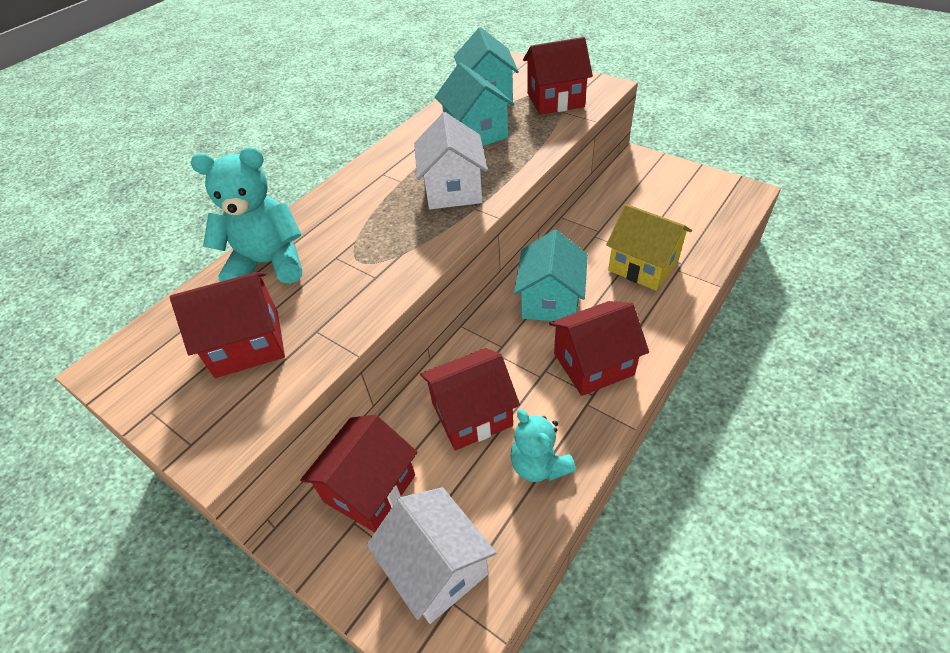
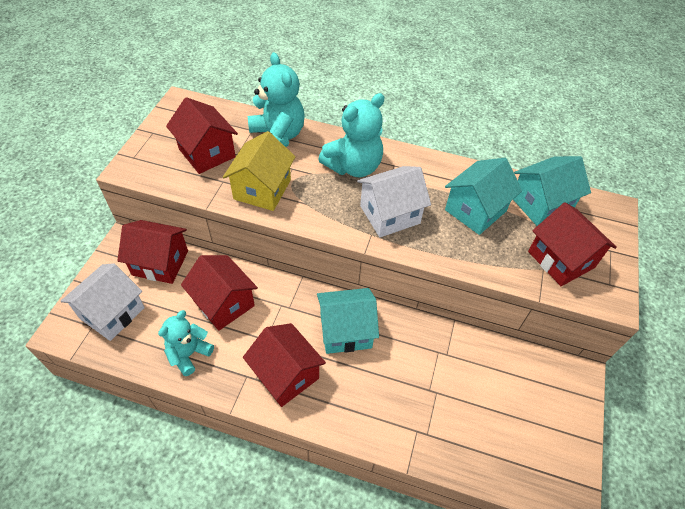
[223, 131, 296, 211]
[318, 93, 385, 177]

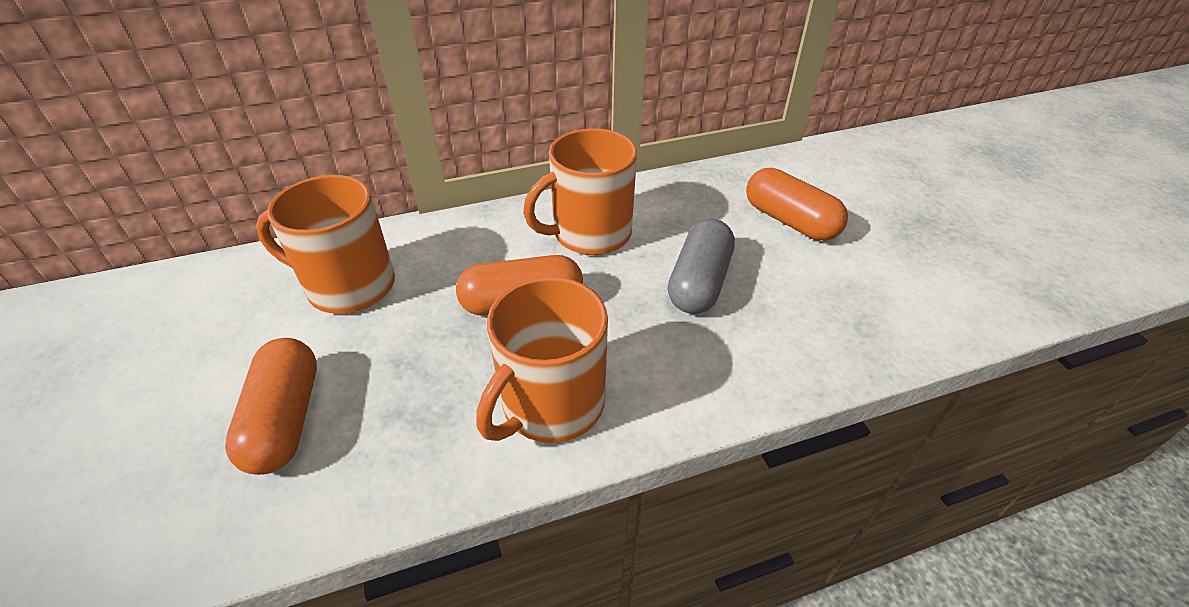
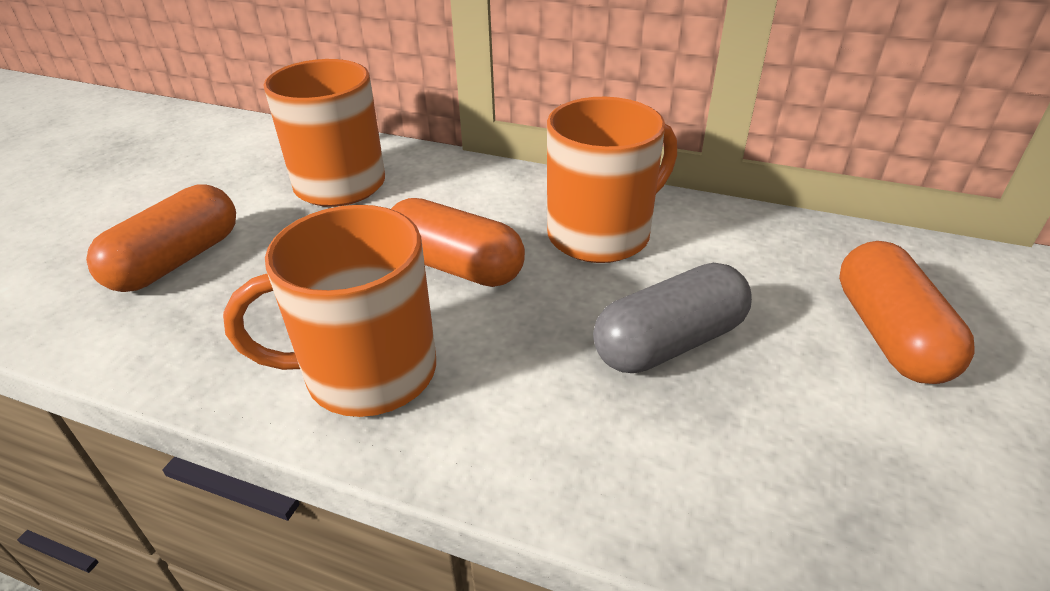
[547, 97, 677, 263]

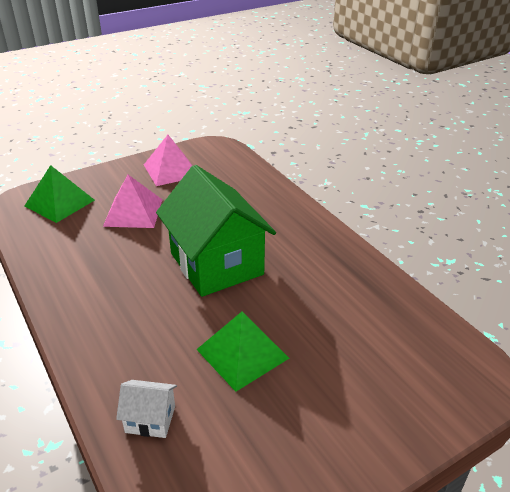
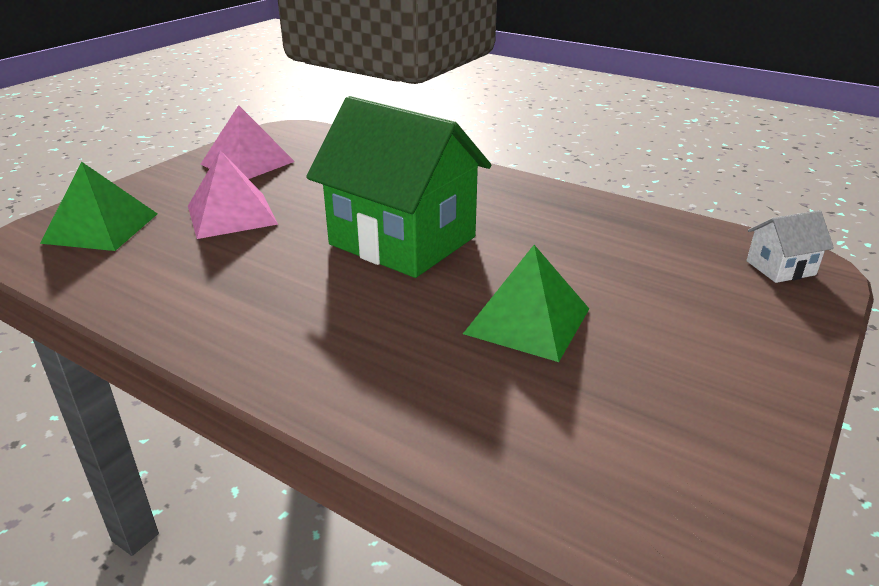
[747, 210, 834, 283]

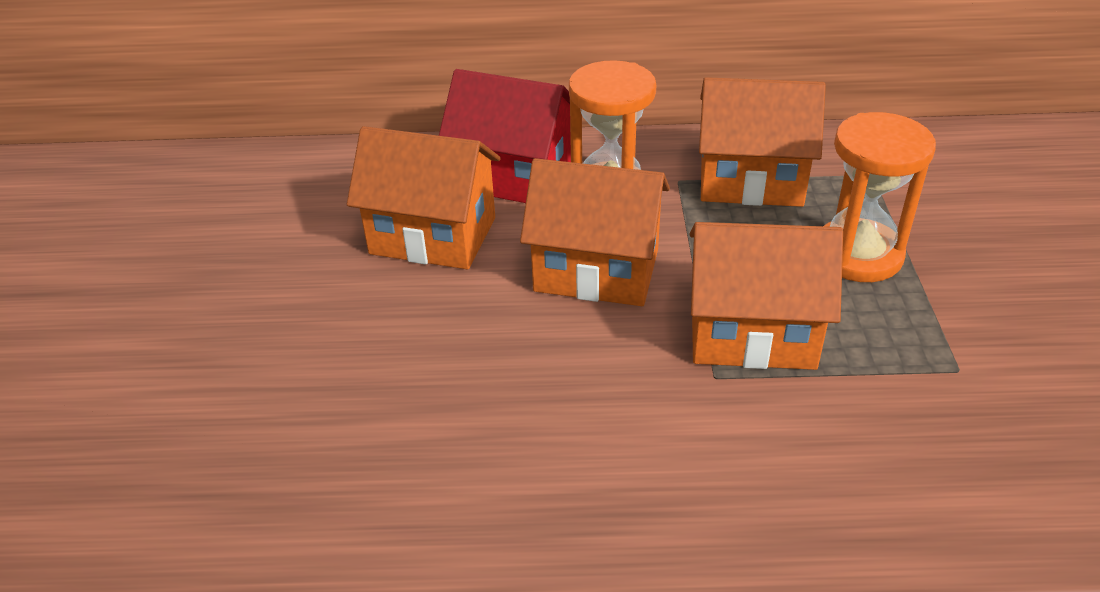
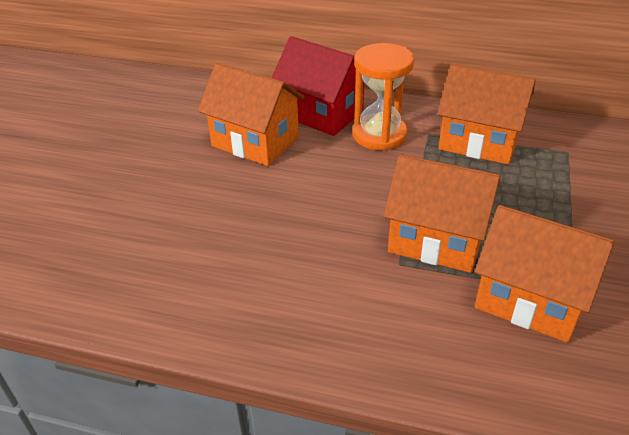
[475, 205, 614, 343]
[824, 112, 936, 282] (first image)

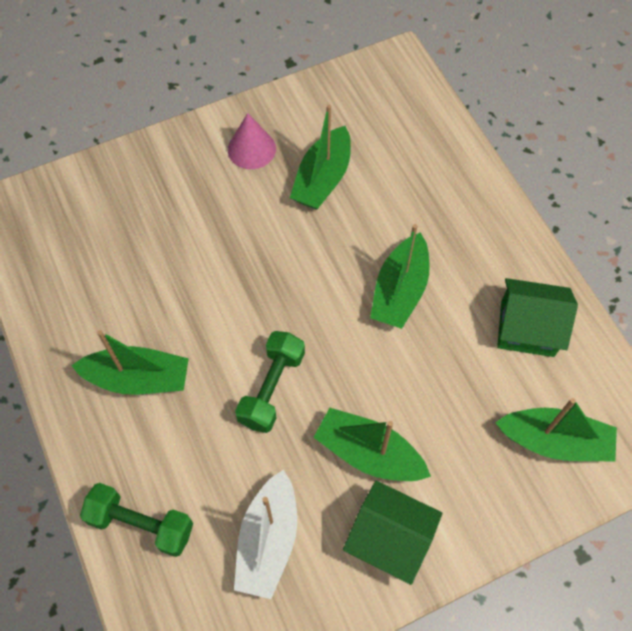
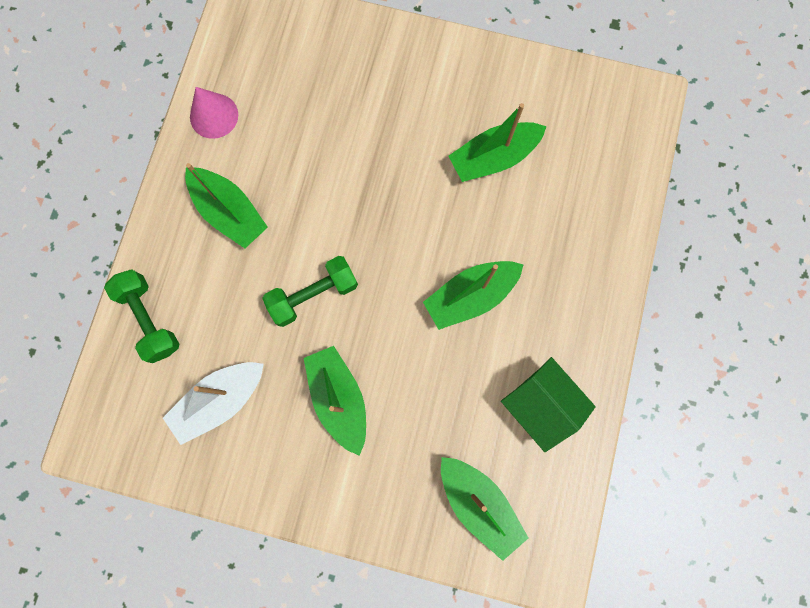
[190, 87, 238, 139]
[343, 481, 442, 585] (first image)

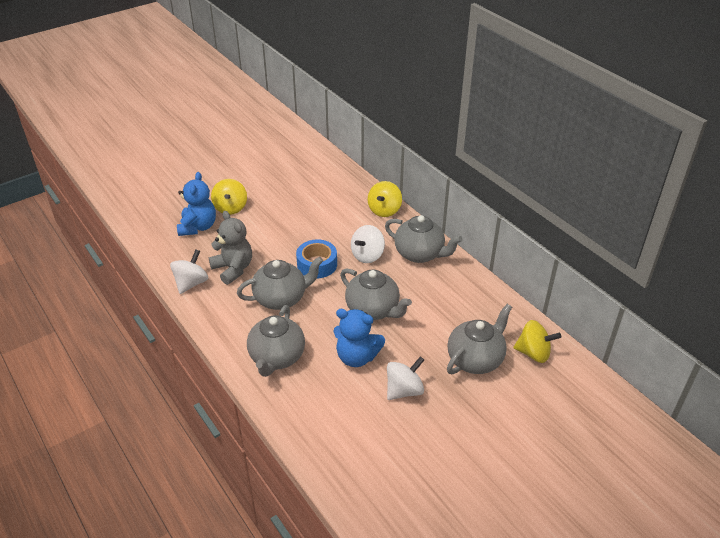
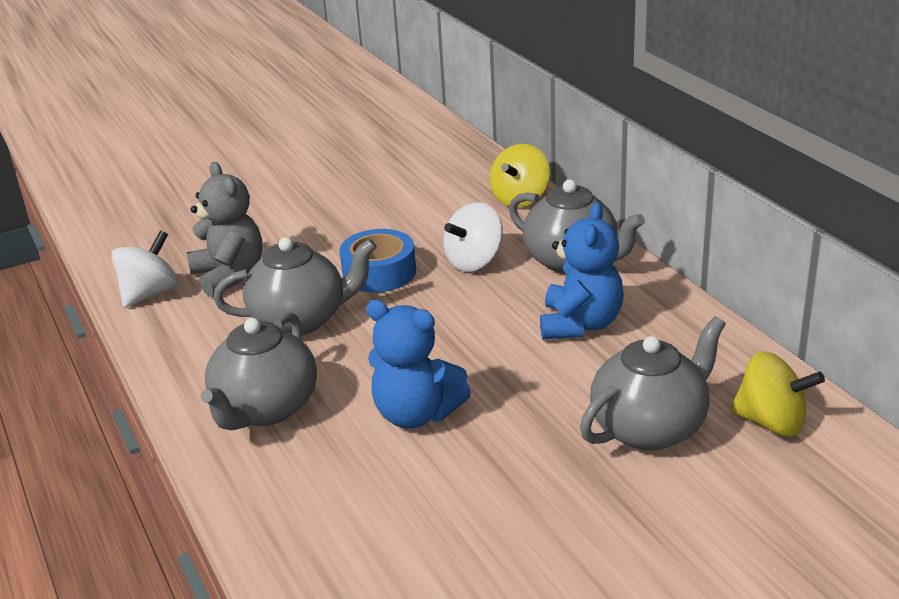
[540, 202, 624, 339]
[211, 179, 247, 215] (first image)
[340, 269, 412, 320] (first image)
[387, 357, 424, 400] (first image)

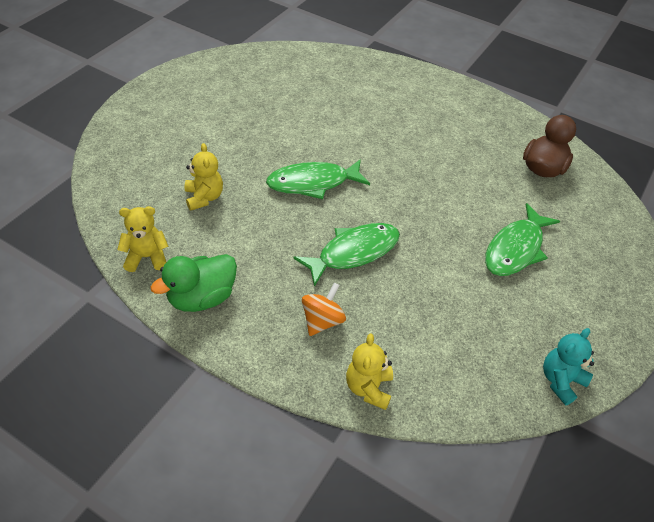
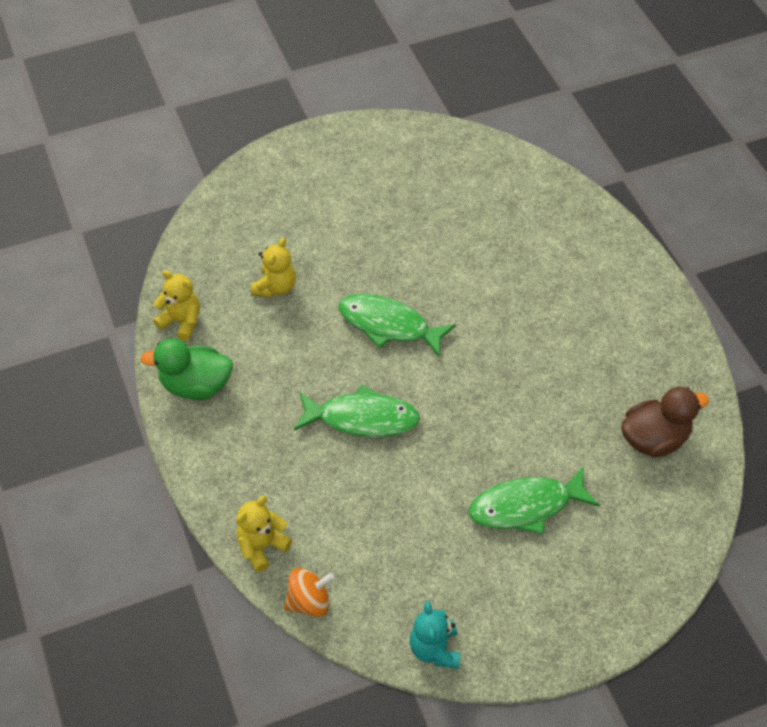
[284, 568, 335, 617]
[410, 601, 461, 669]

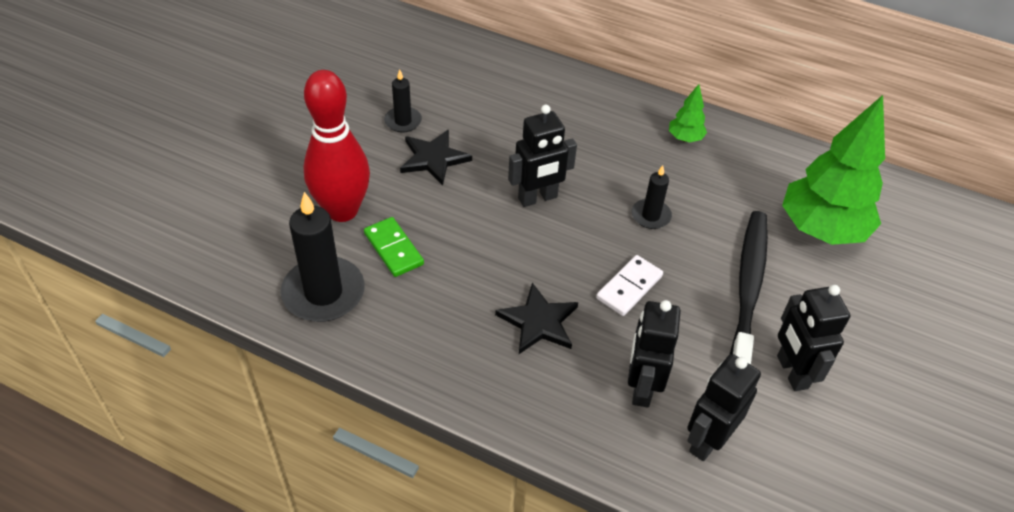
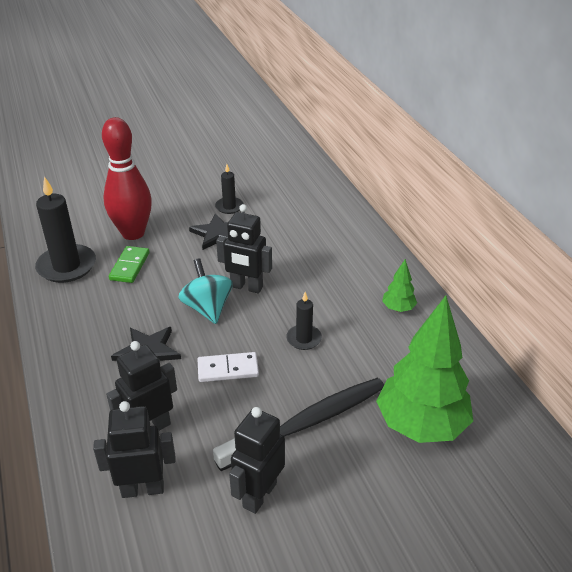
[179, 258, 233, 324]

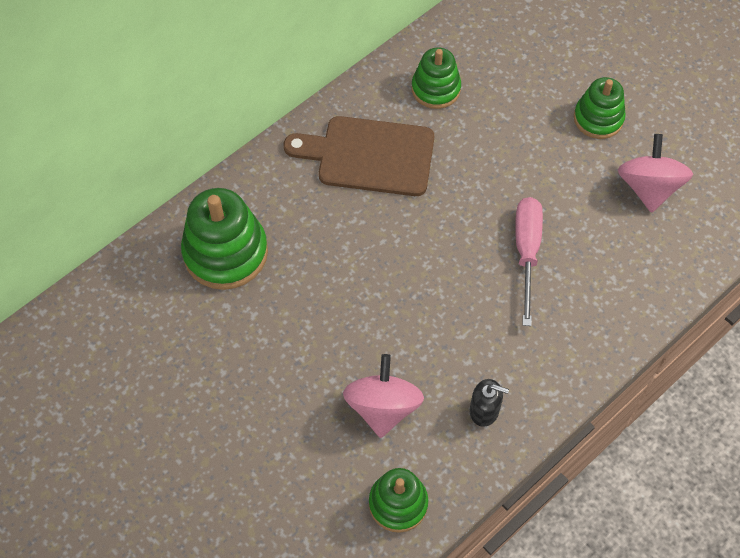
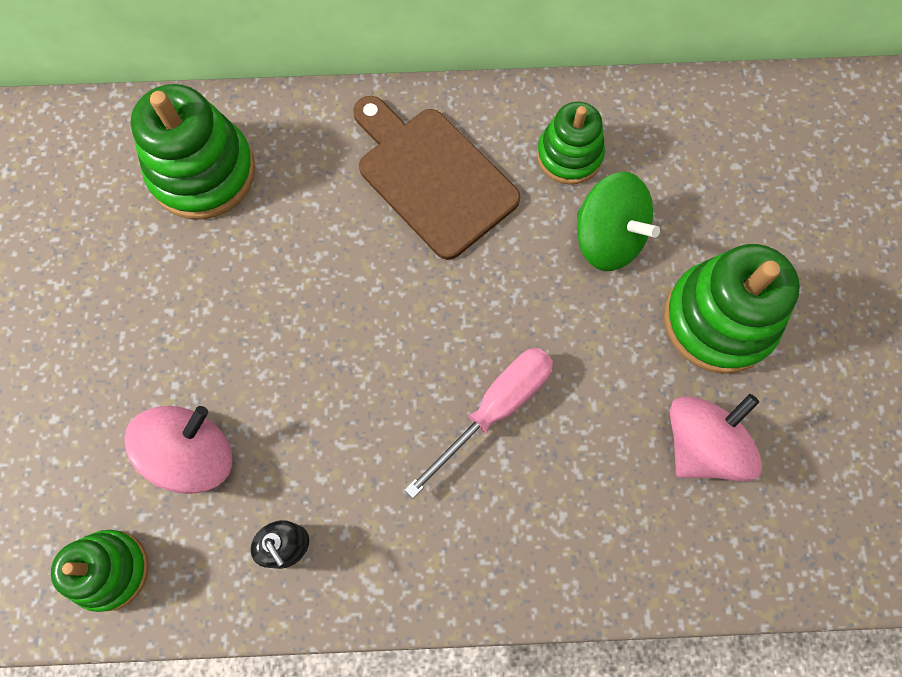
[577, 172, 660, 271]
[664, 244, 800, 374]

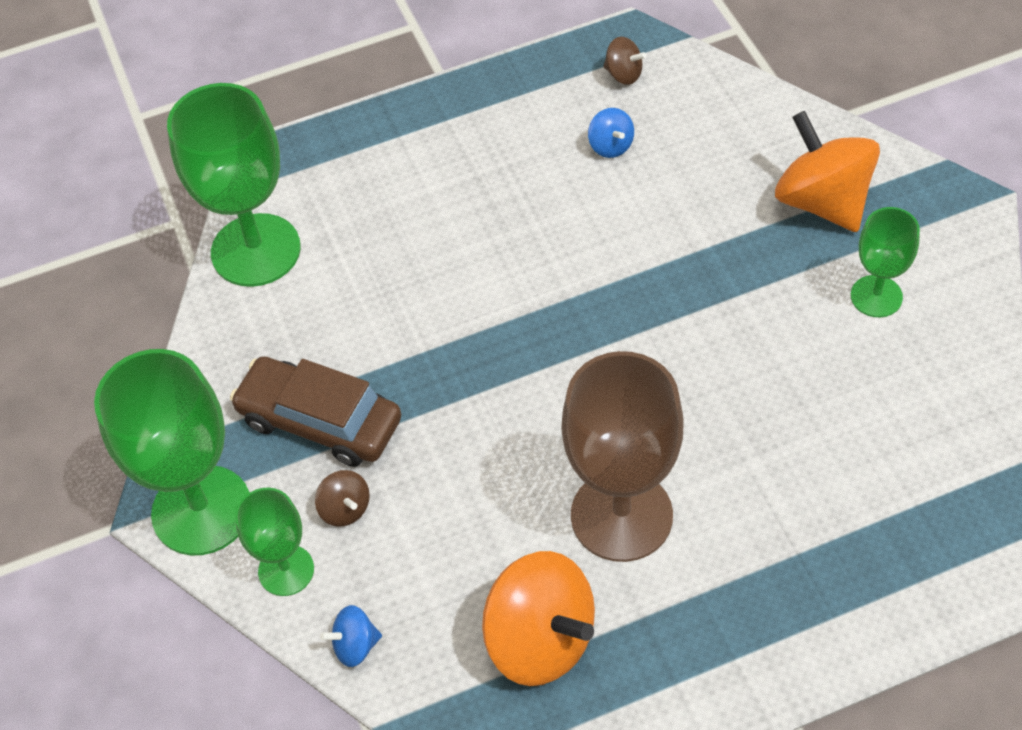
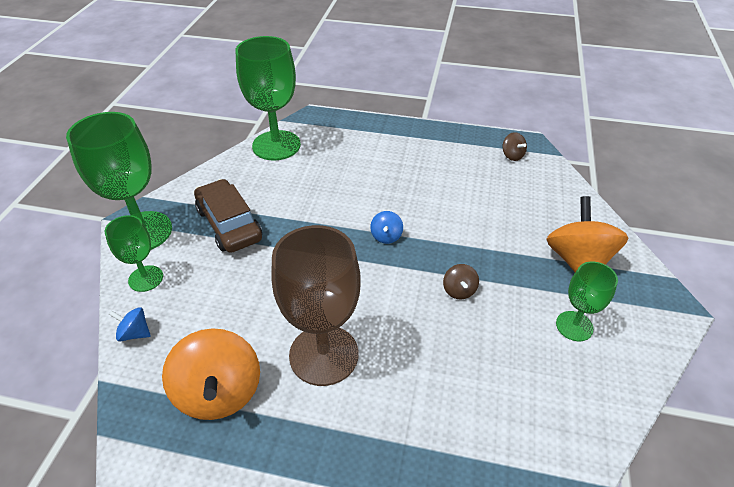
[370, 211, 403, 244]
[443, 264, 479, 299]

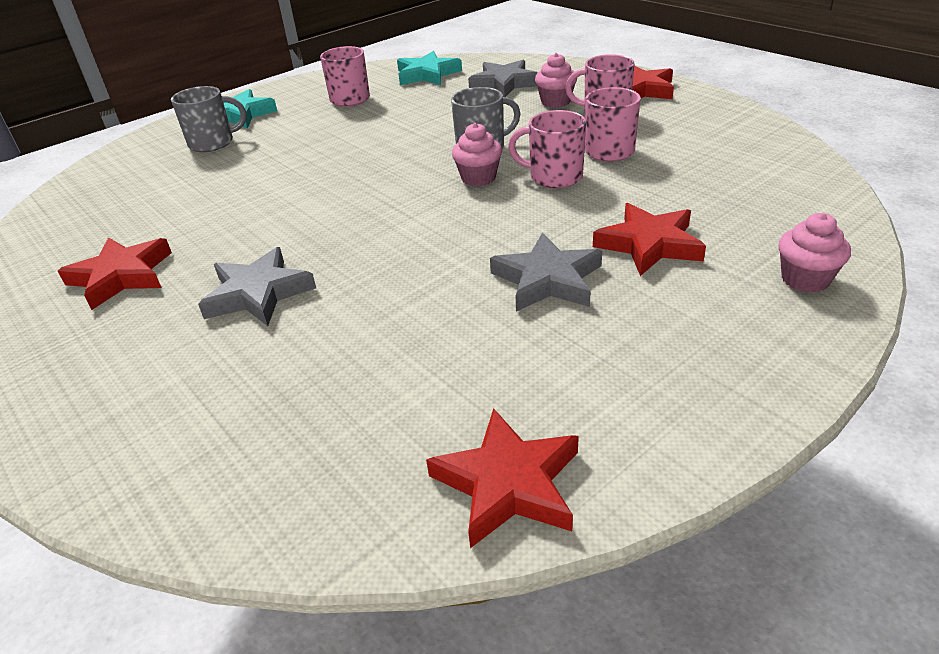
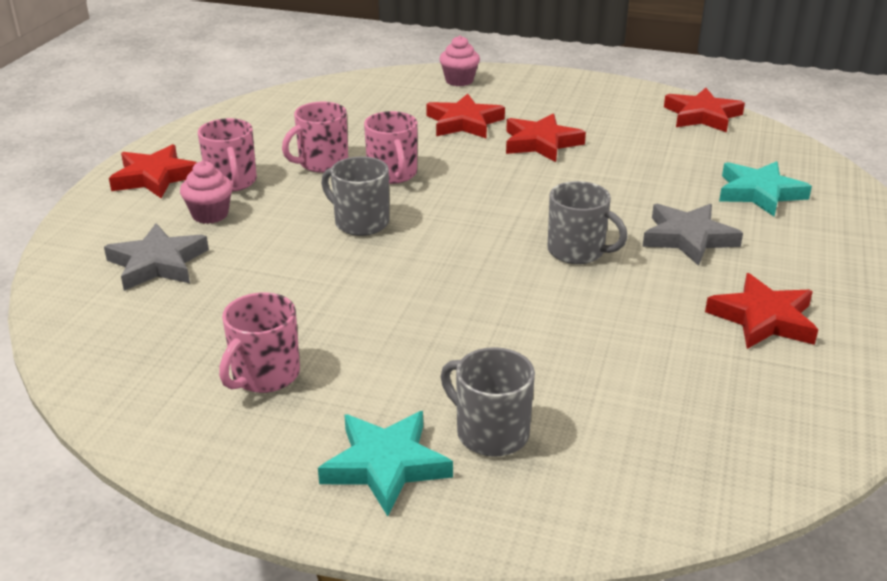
[506, 113, 586, 162]
[547, 181, 628, 264]
[719, 161, 812, 216]
[452, 123, 502, 186] (first image)

